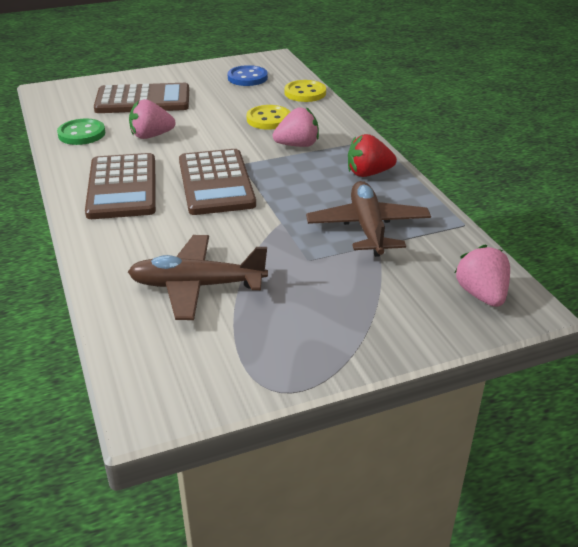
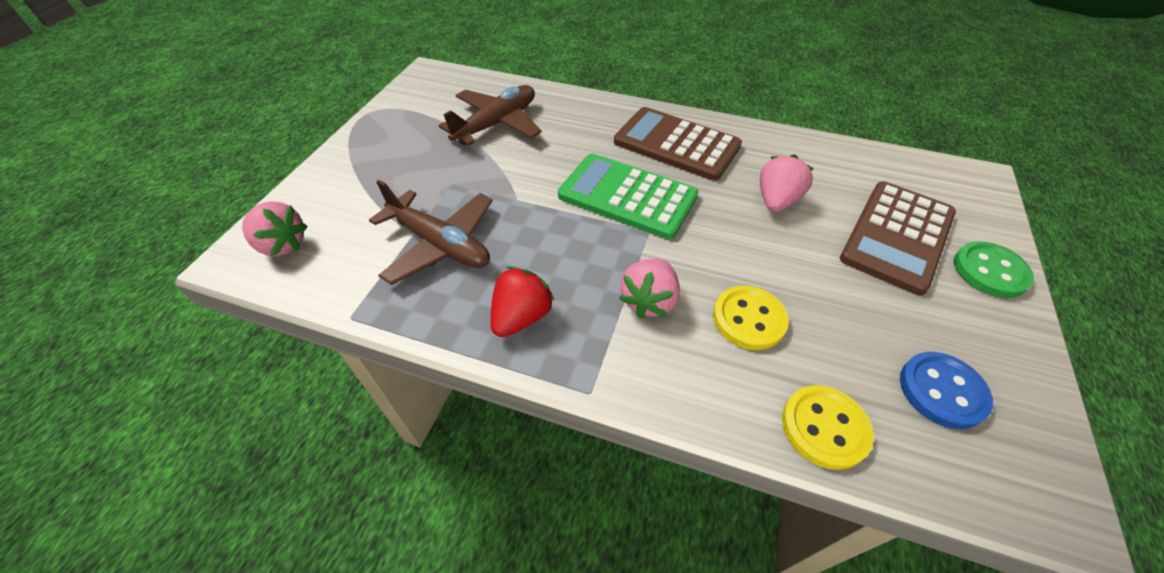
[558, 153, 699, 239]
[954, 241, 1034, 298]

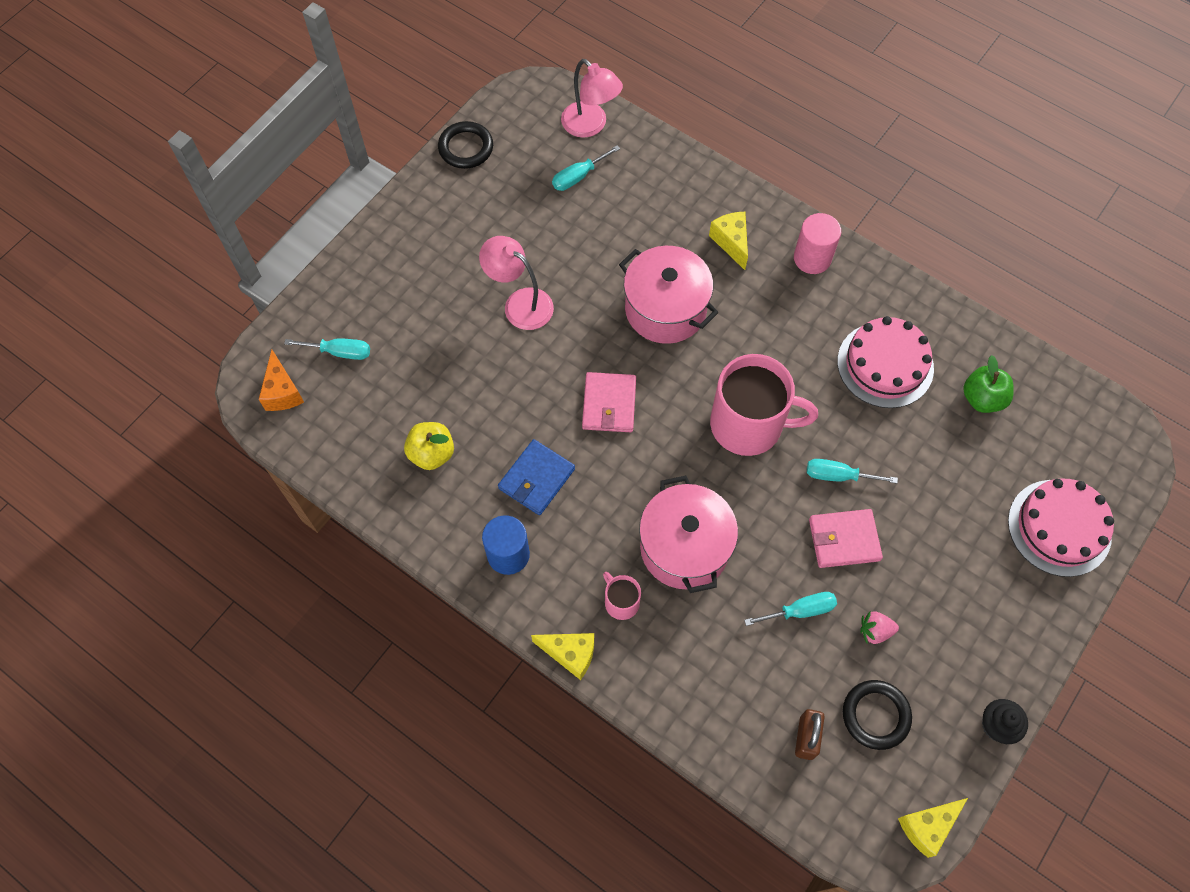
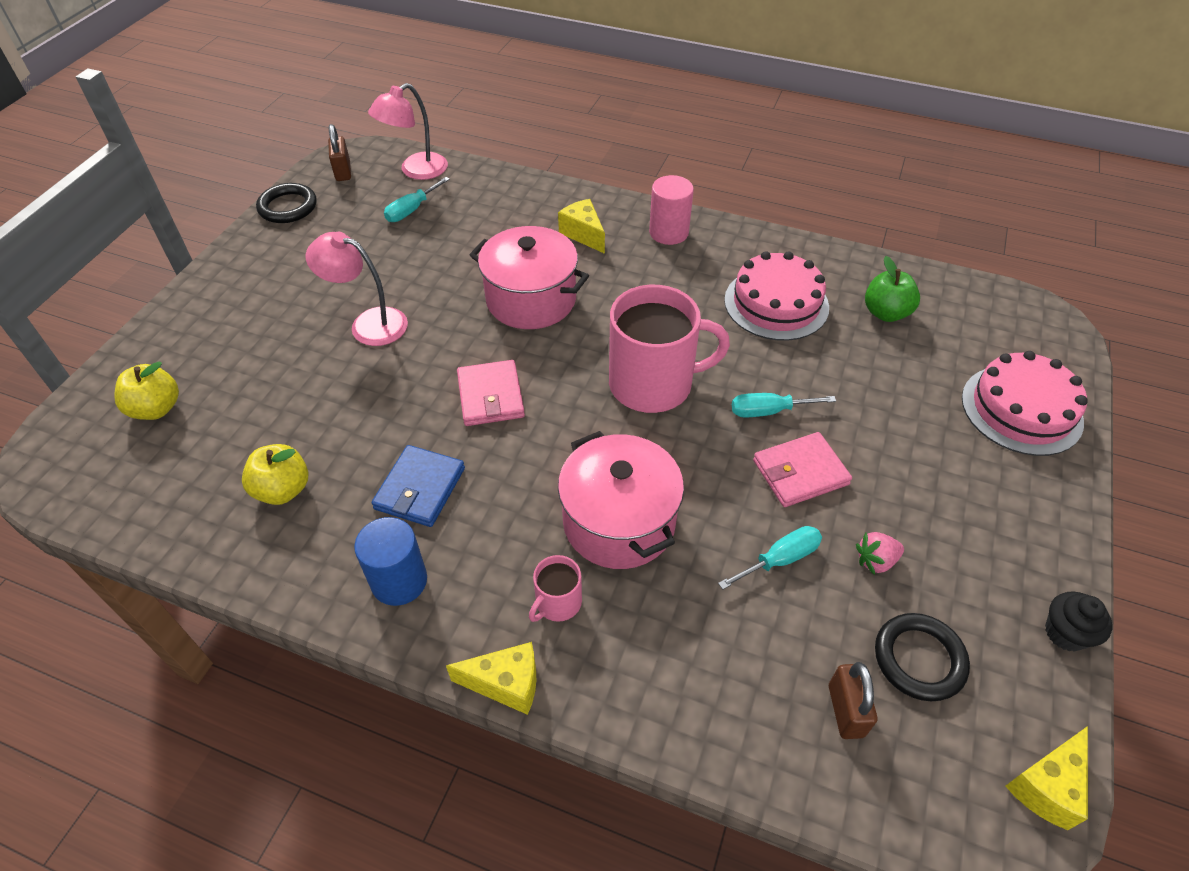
[114, 361, 179, 420]
[328, 124, 351, 181]
[368, 83, 448, 180]
[529, 555, 582, 622]
[259, 350, 304, 411] (first image)

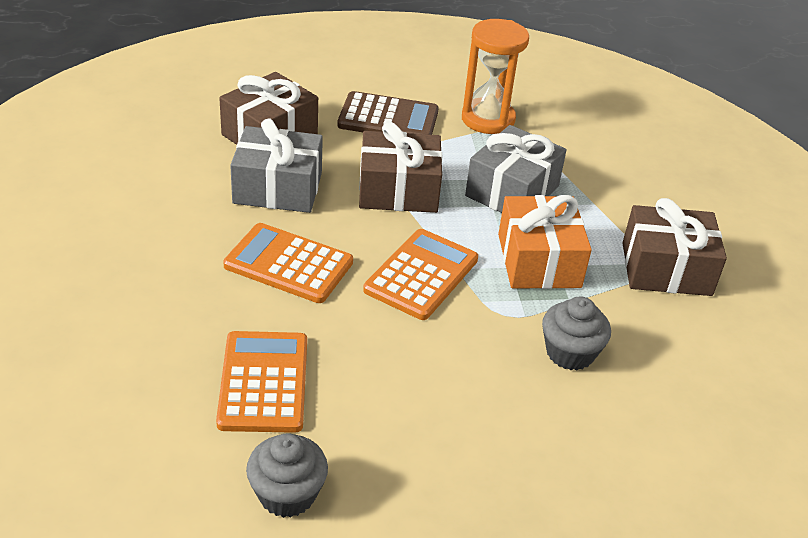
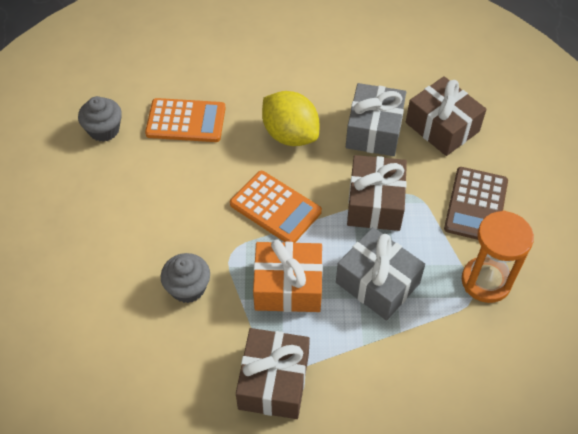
[262, 91, 319, 146]

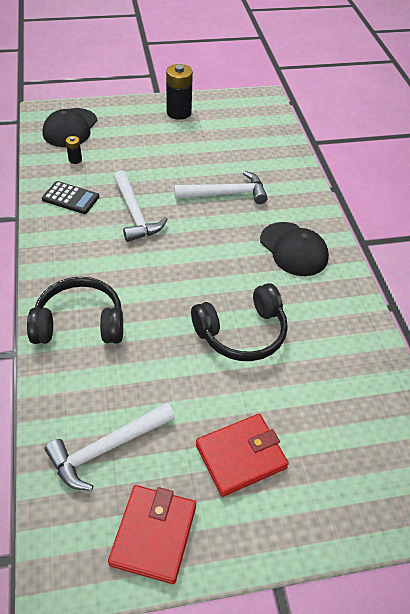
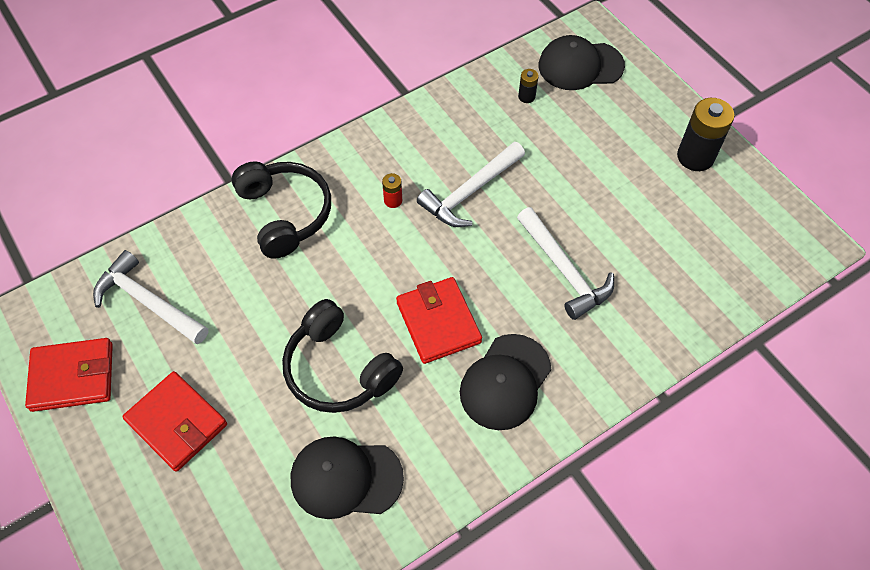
[291, 437, 404, 519]
[382, 173, 402, 208]
[396, 277, 482, 364]
[42, 181, 99, 214] (first image)

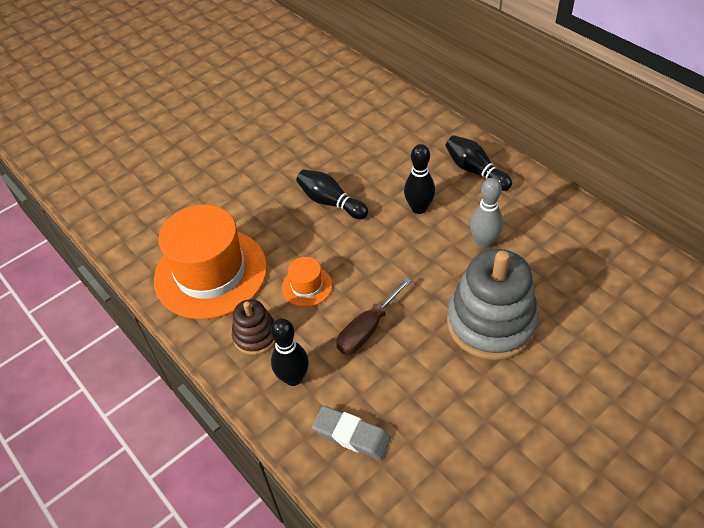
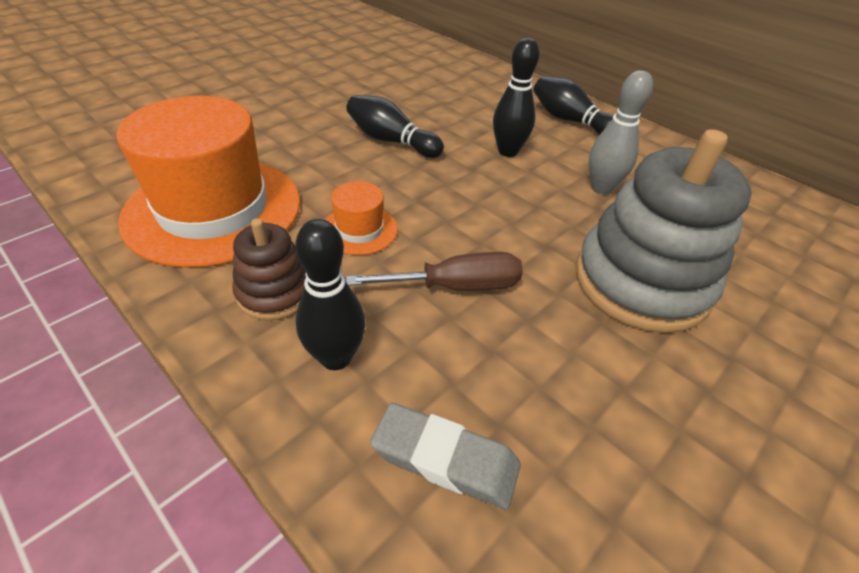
[346, 252, 523, 291]

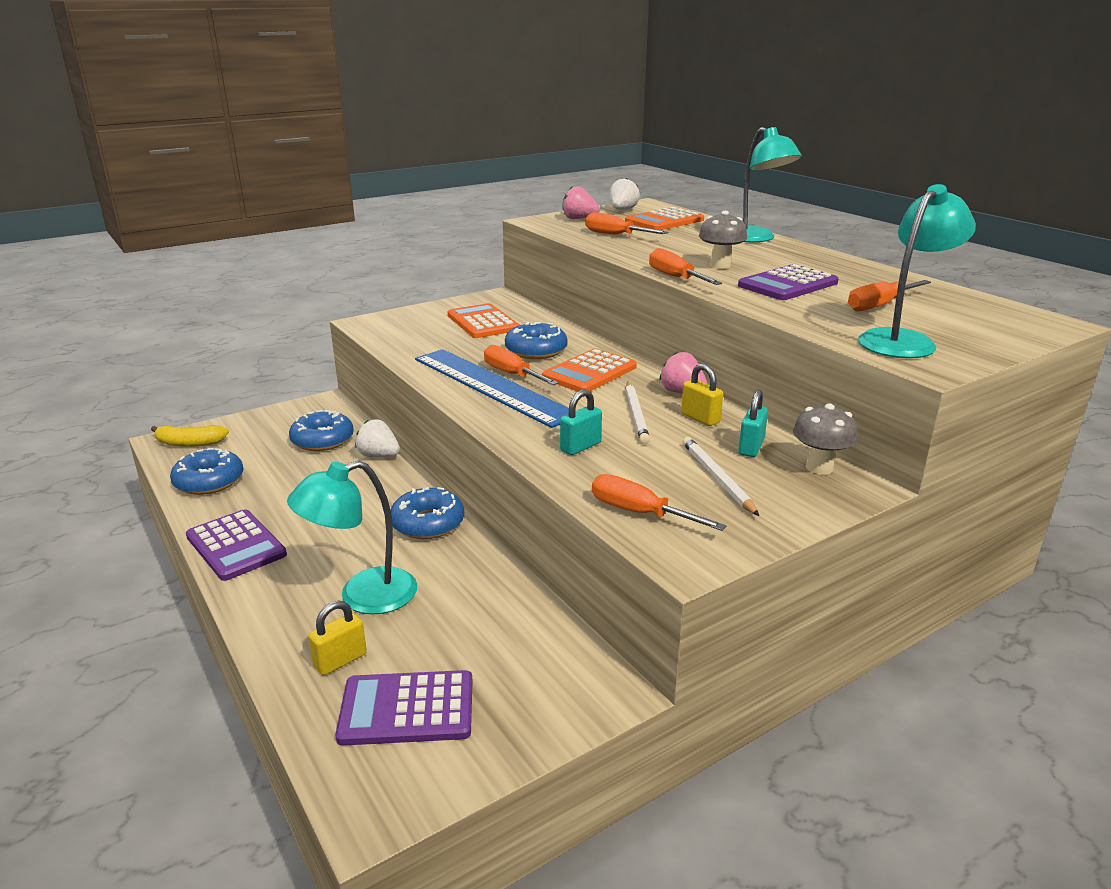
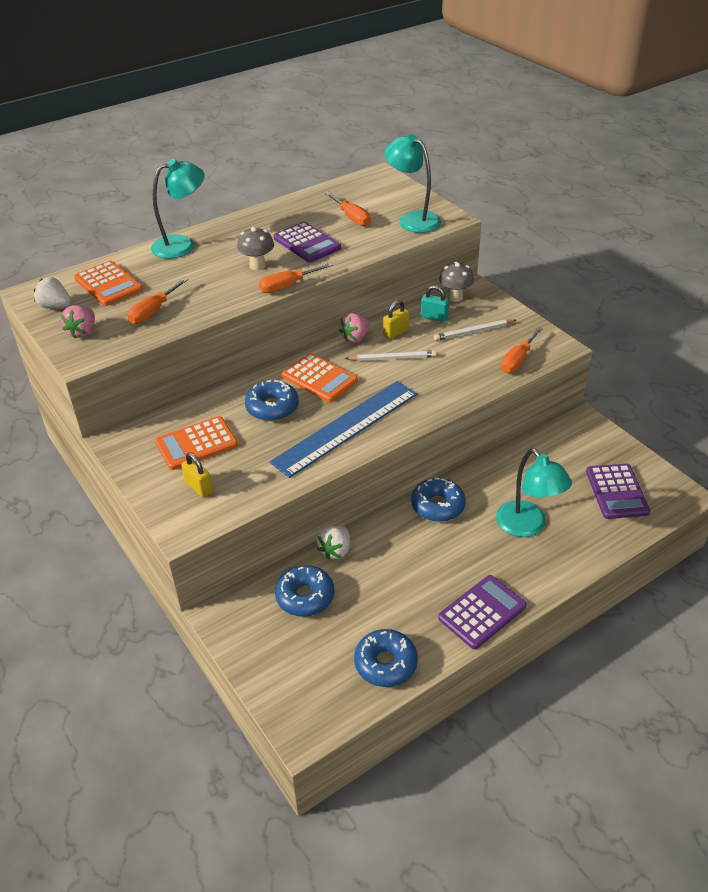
[181, 452, 213, 498]
[151, 425, 229, 447] (first image)
[484, 345, 559, 385] (first image)
[560, 389, 602, 455] (first image)

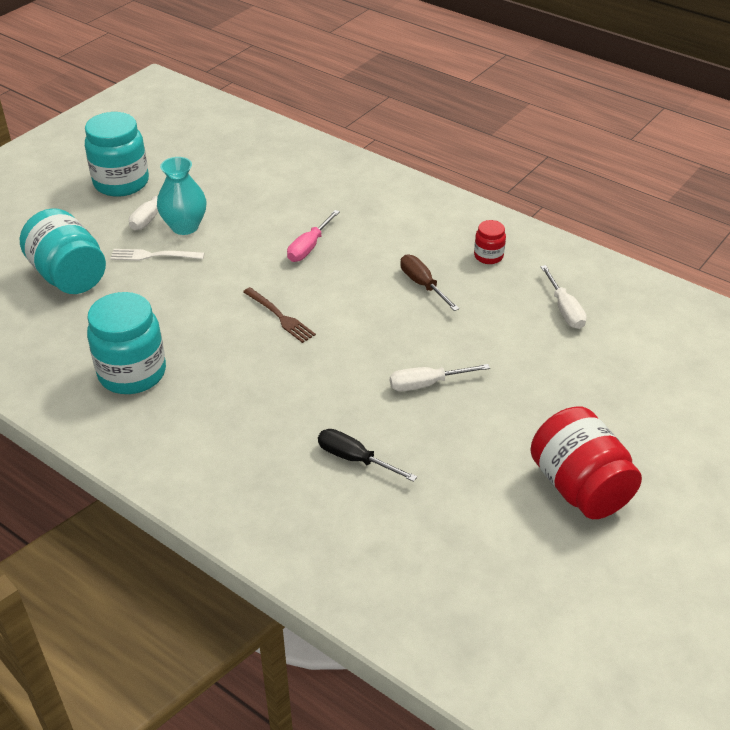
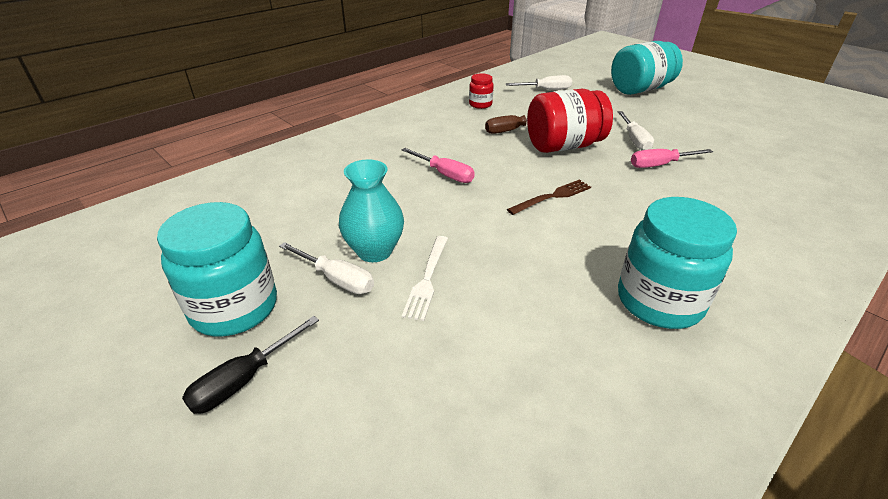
[182, 316, 319, 414]
[527, 89, 613, 153]
[611, 41, 683, 95]
[631, 149, 713, 168]

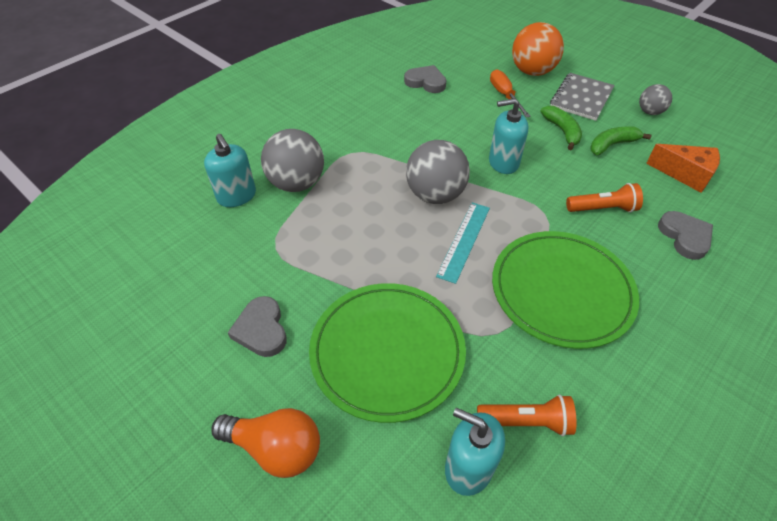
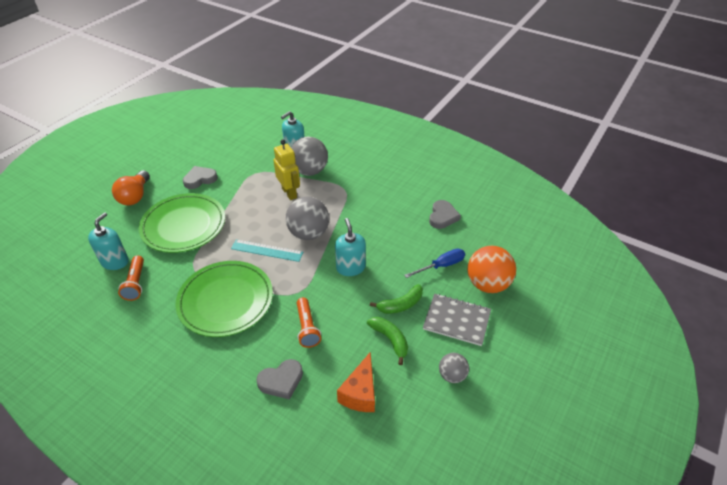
[273, 139, 300, 200]
[404, 248, 465, 278]

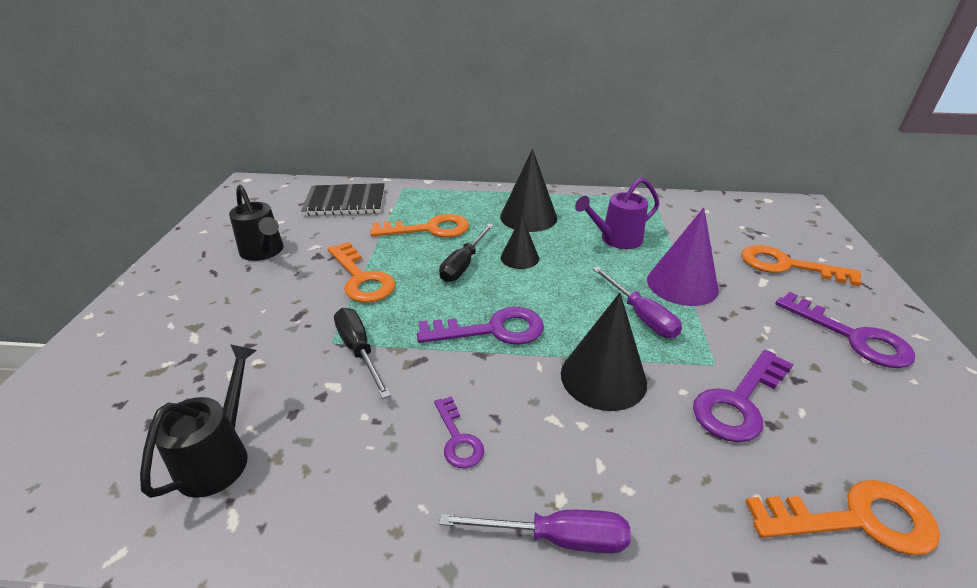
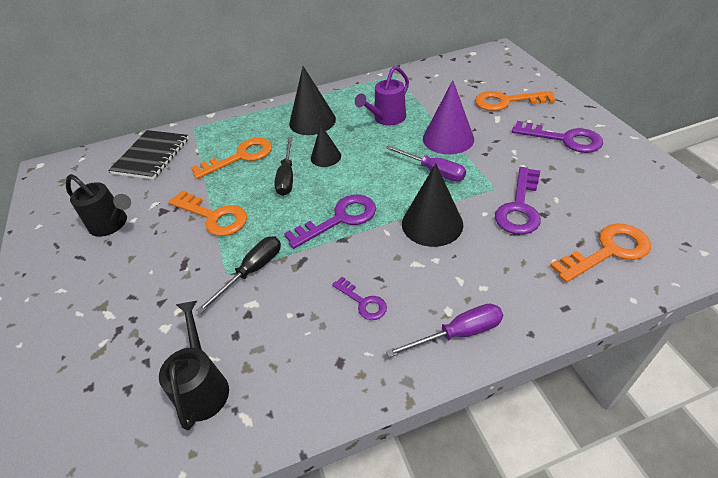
[108, 130, 189, 180]
[196, 236, 281, 314]

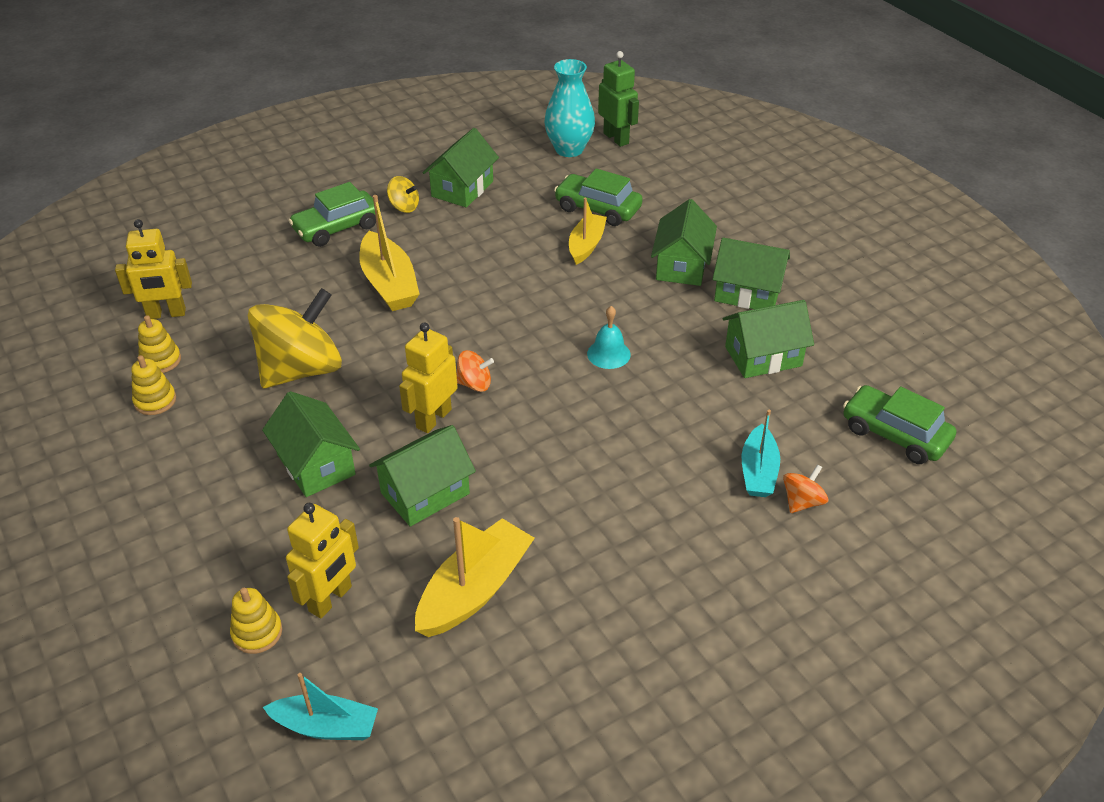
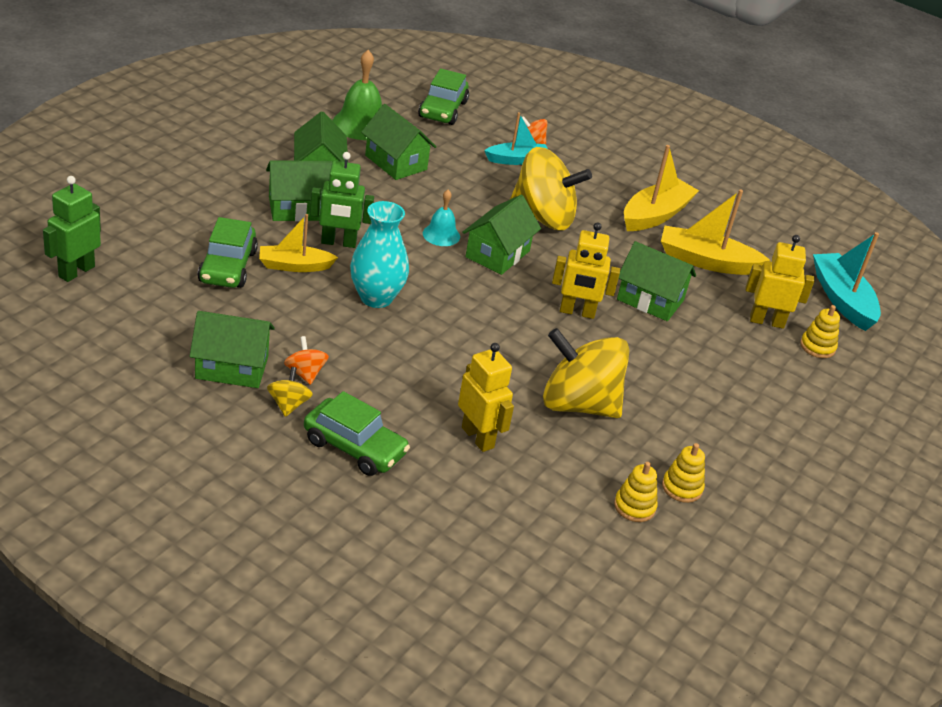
[284, 336, 329, 385]
[310, 152, 374, 248]
[332, 50, 382, 140]
[350, 201, 409, 308]
[458, 343, 514, 452]
[462, 195, 541, 275]
[510, 147, 592, 230]
[624, 145, 699, 231]
[813, 232, 881, 331]

